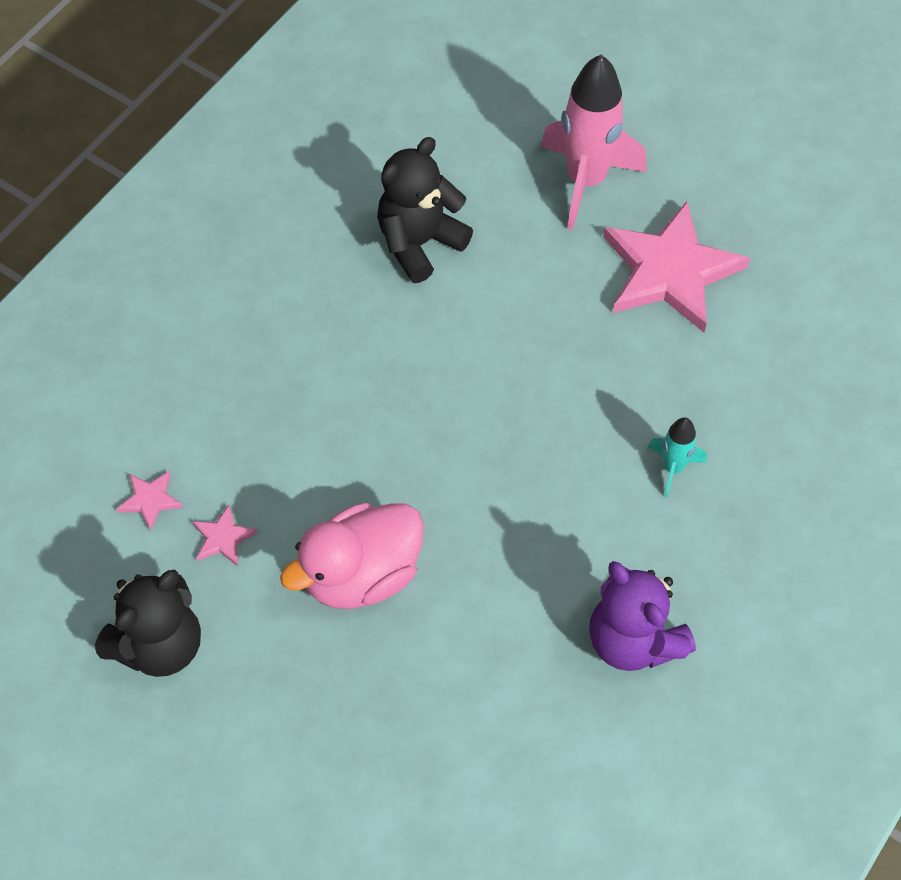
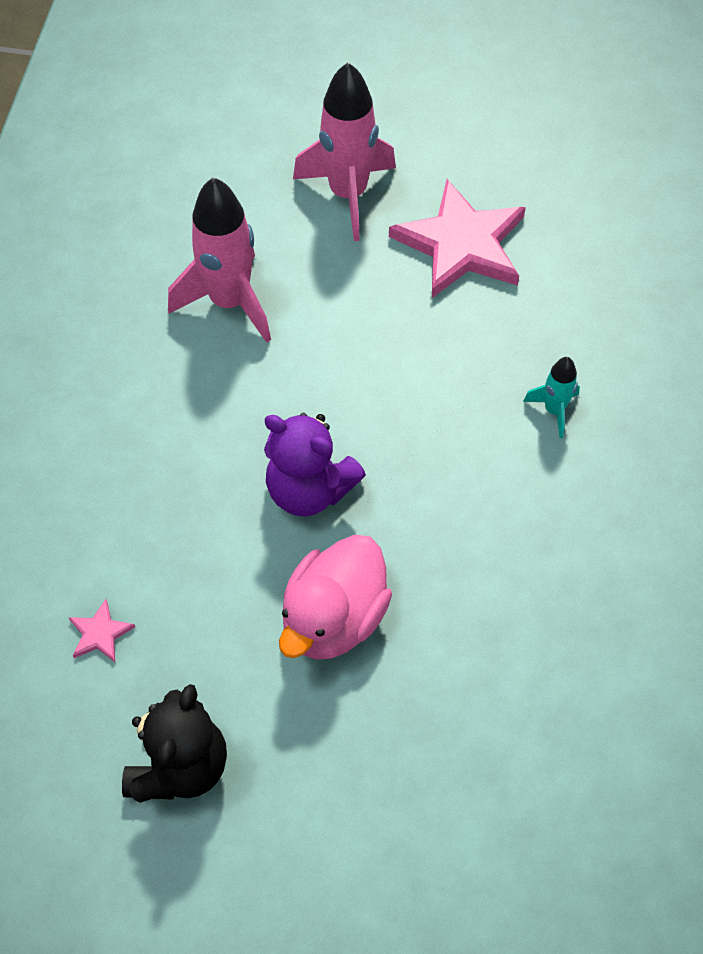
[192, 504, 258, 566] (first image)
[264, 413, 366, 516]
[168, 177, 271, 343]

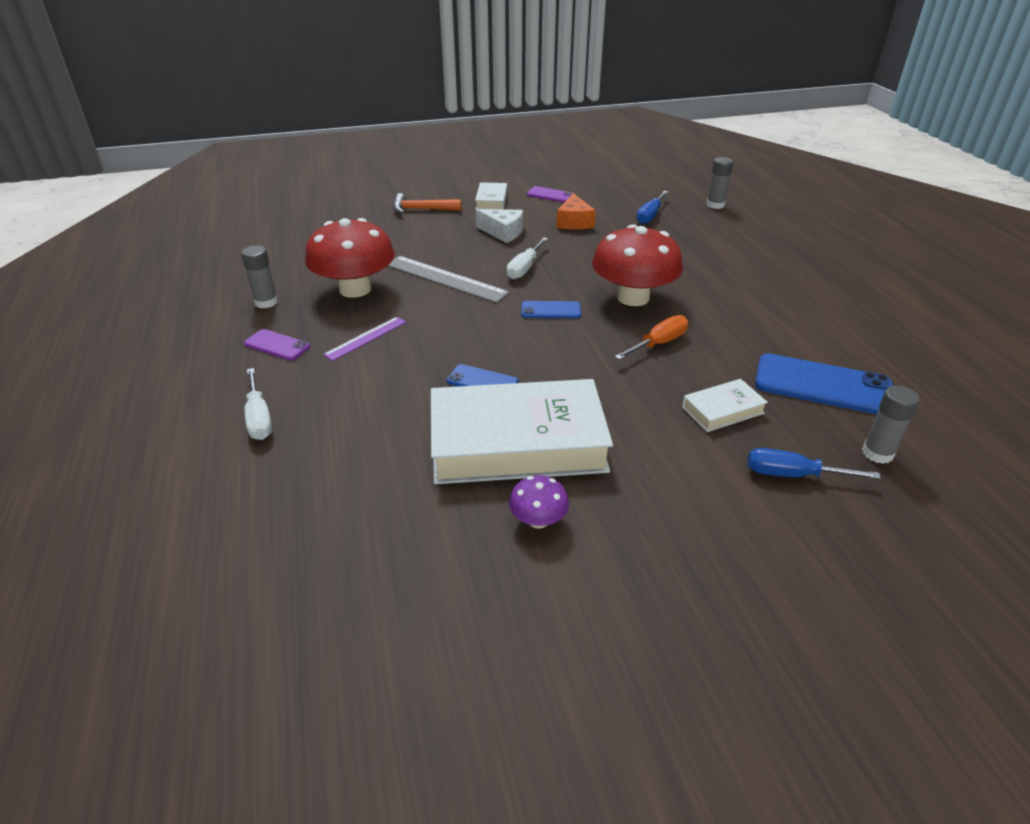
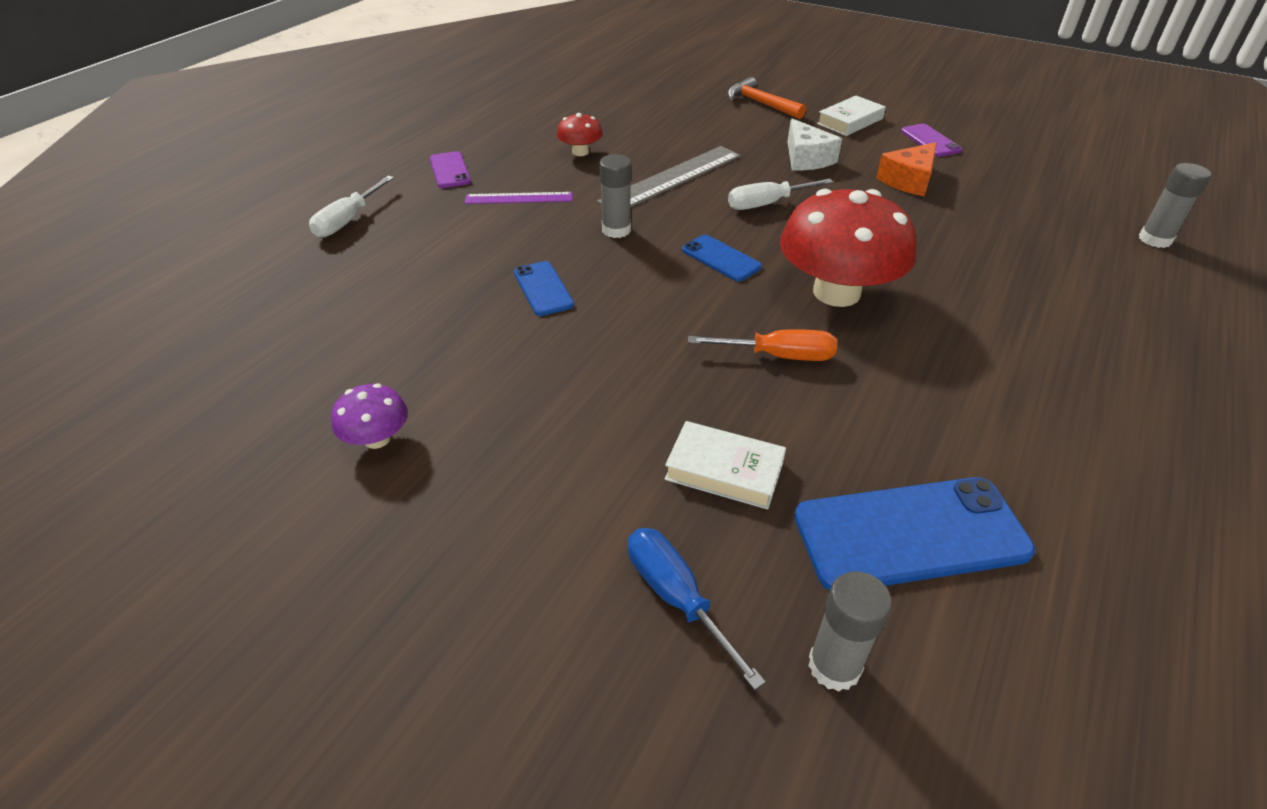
[431, 379, 613, 484] (first image)
[637, 191, 668, 224] (first image)
[599, 154, 632, 238]
[597, 146, 740, 207]
[794, 477, 1035, 591]
[557, 113, 603, 156]

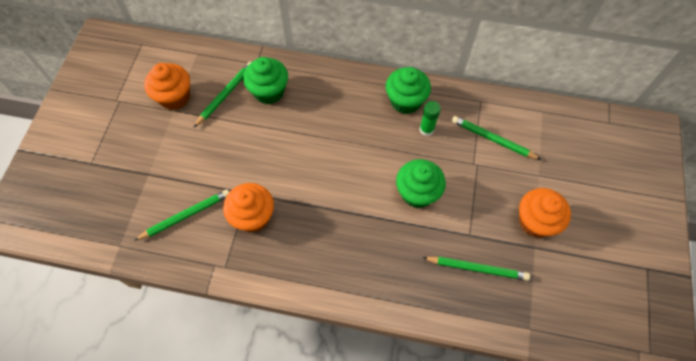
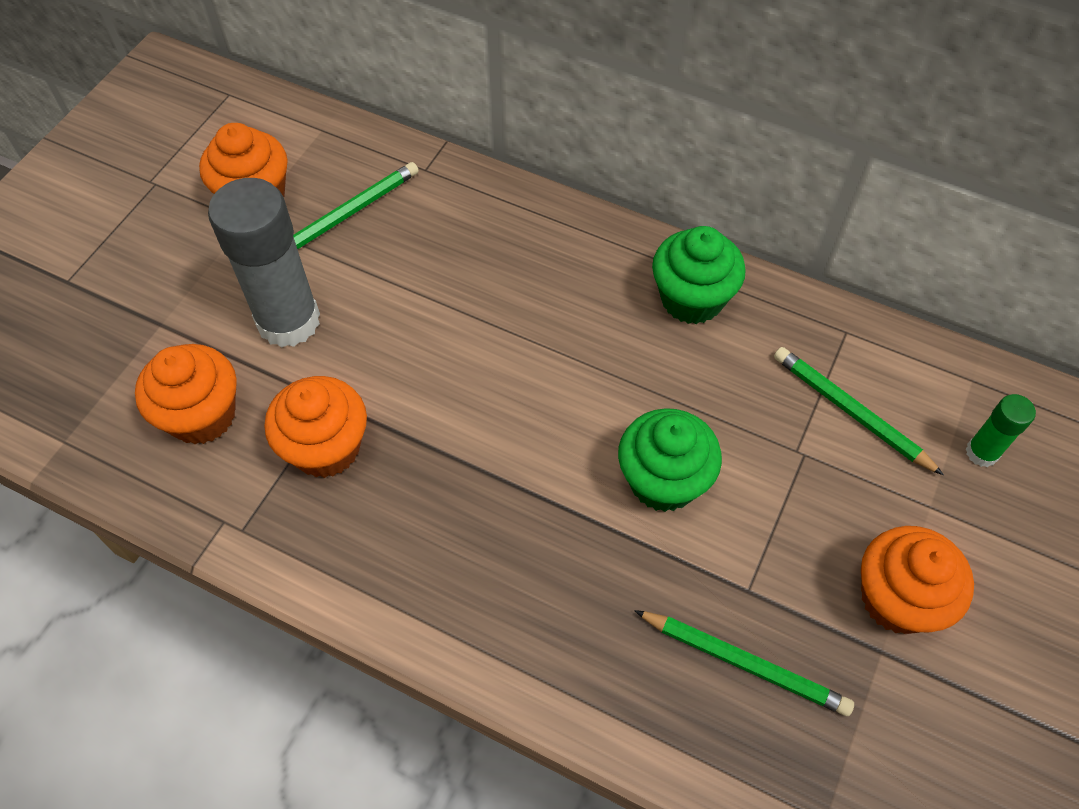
[243, 57, 288, 104] (first image)
[208, 178, 320, 348]
[966, 394, 1036, 467]
[135, 344, 237, 444]

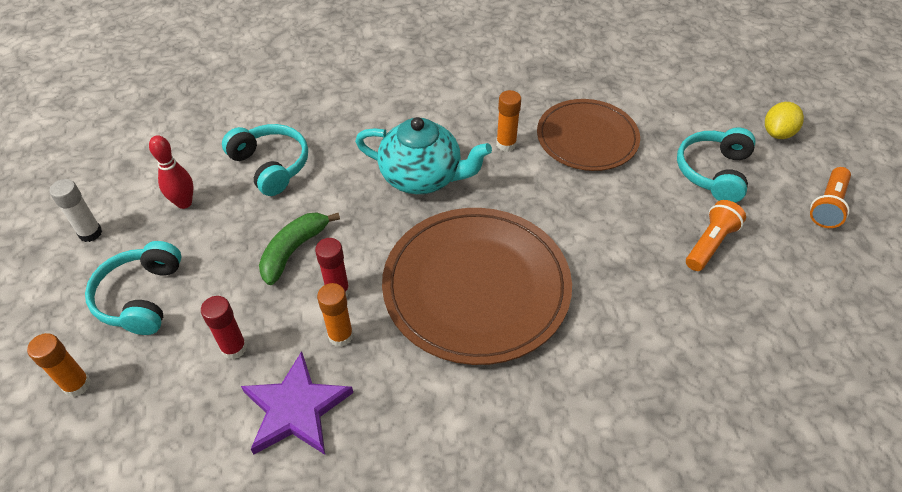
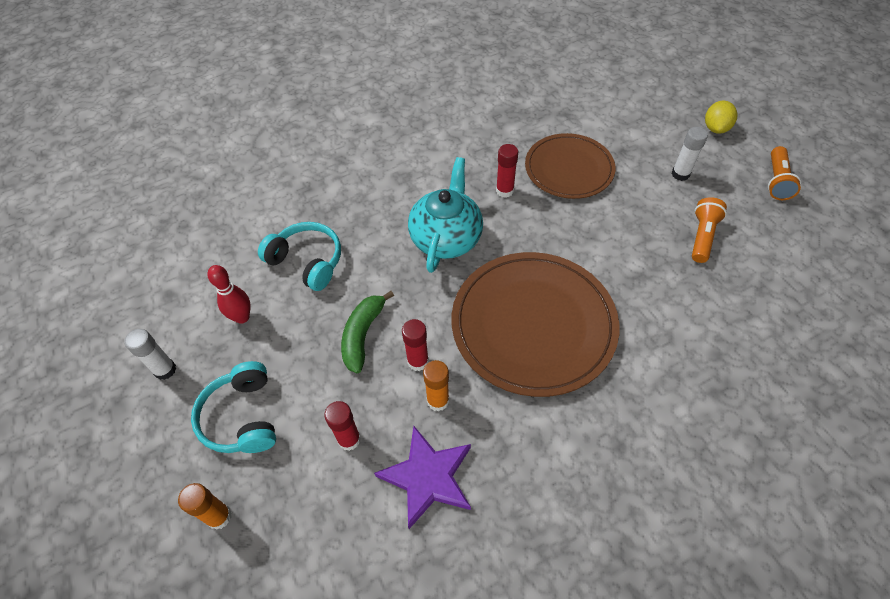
[672, 127, 708, 181]
[496, 144, 518, 198]
[408, 157, 483, 273]

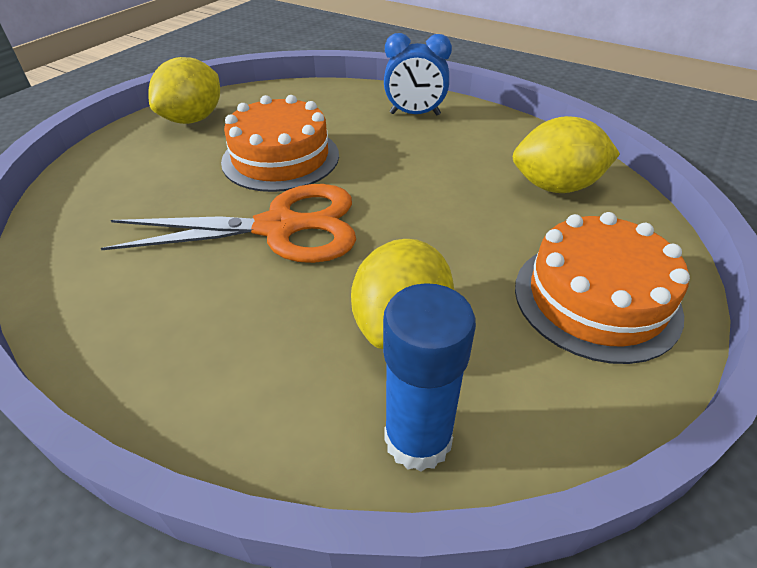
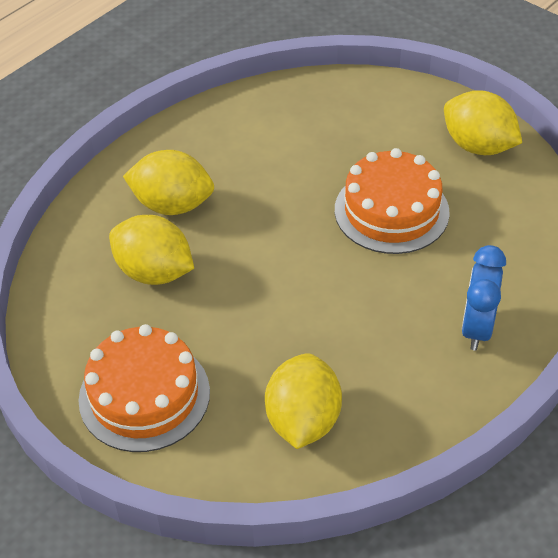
[101, 184, 356, 263] (first image)
[383, 283, 476, 472] (first image)
[123, 150, 214, 215]

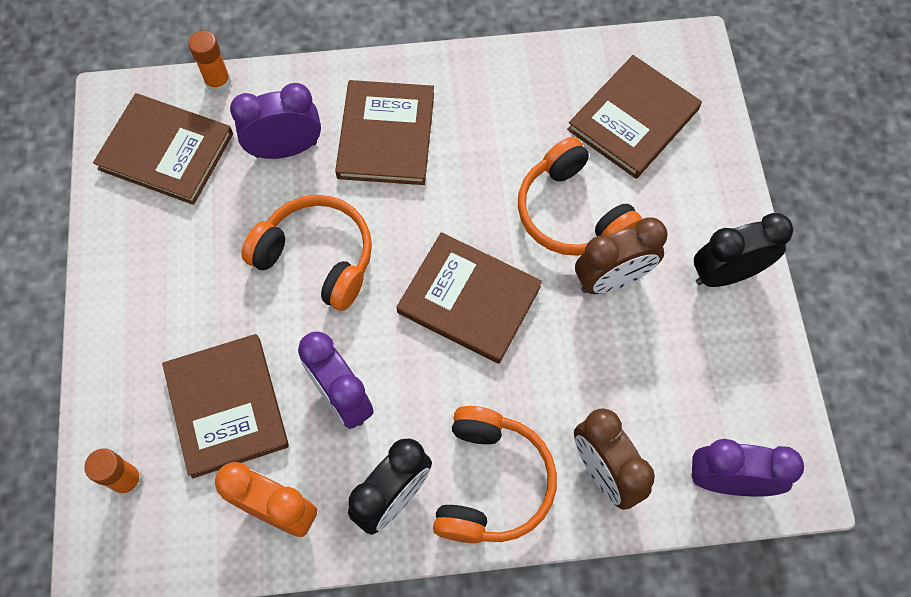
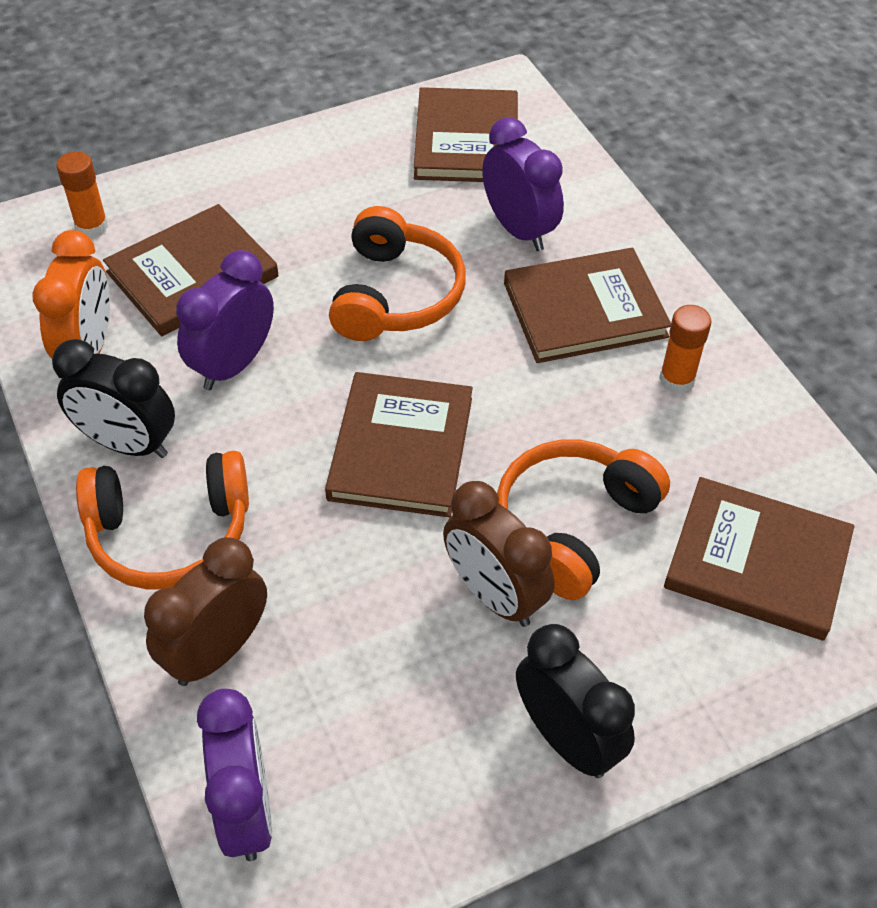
[659, 305, 712, 393]

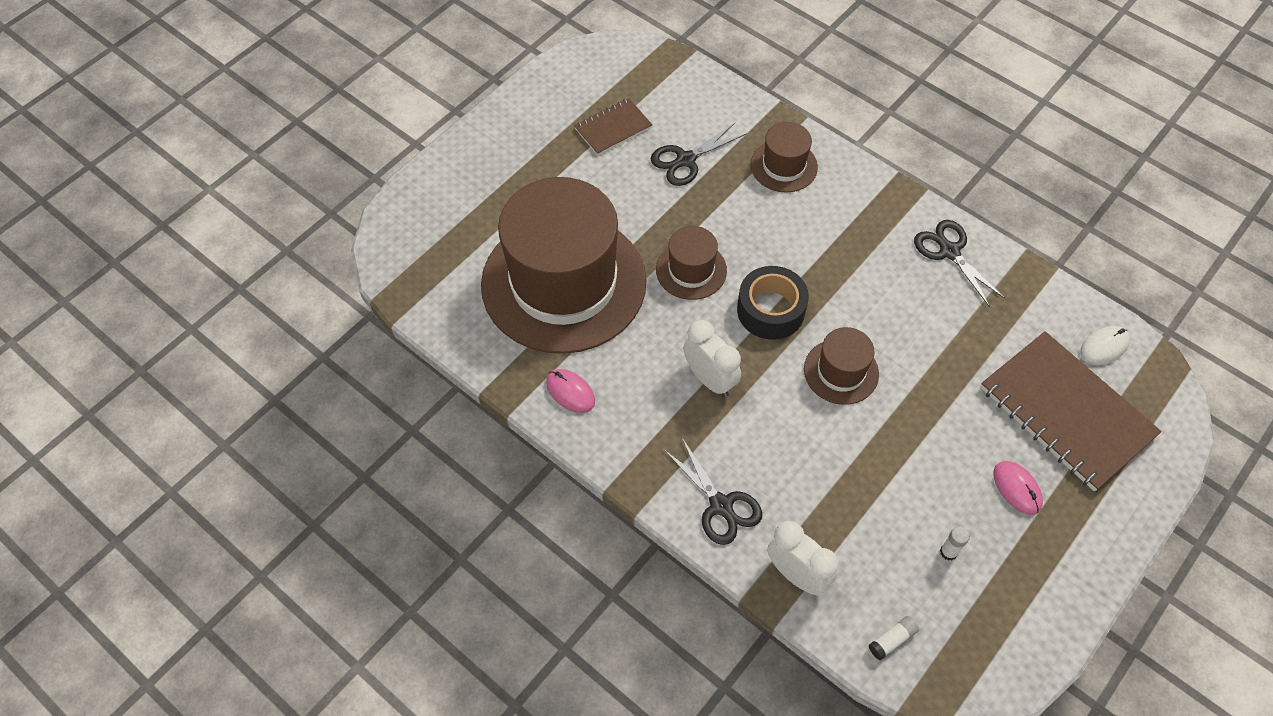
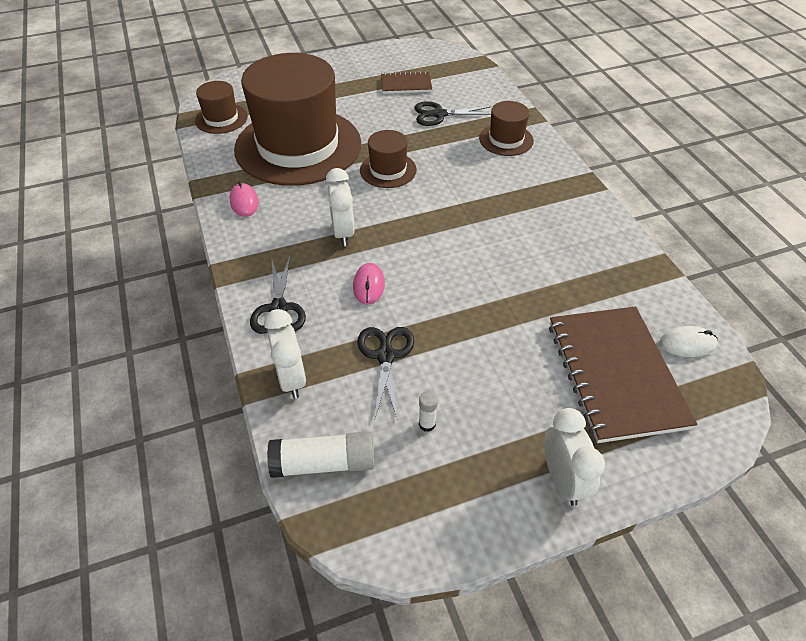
[737, 266, 809, 340] (first image)
[544, 408, 605, 506]
[195, 81, 248, 134]
[357, 327, 414, 421]
[353, 263, 385, 305]
[267, 431, 375, 478]

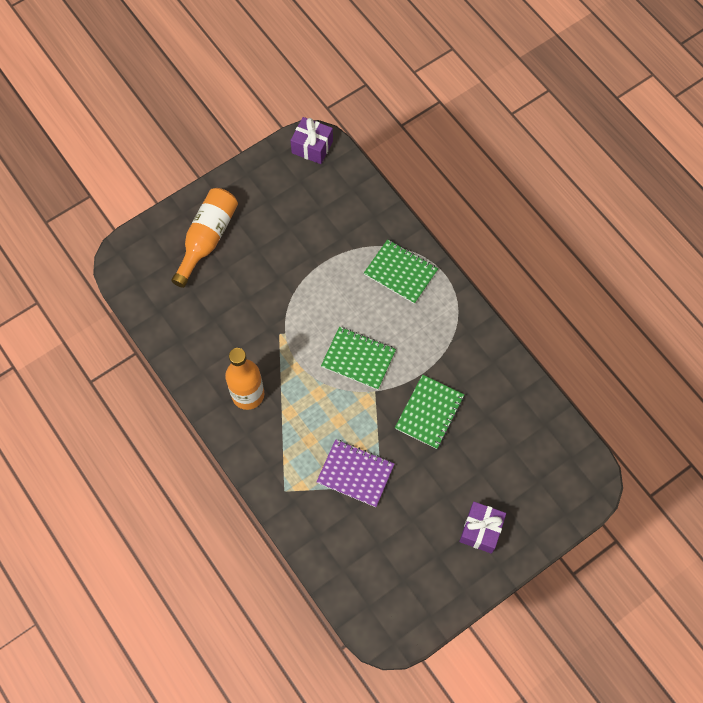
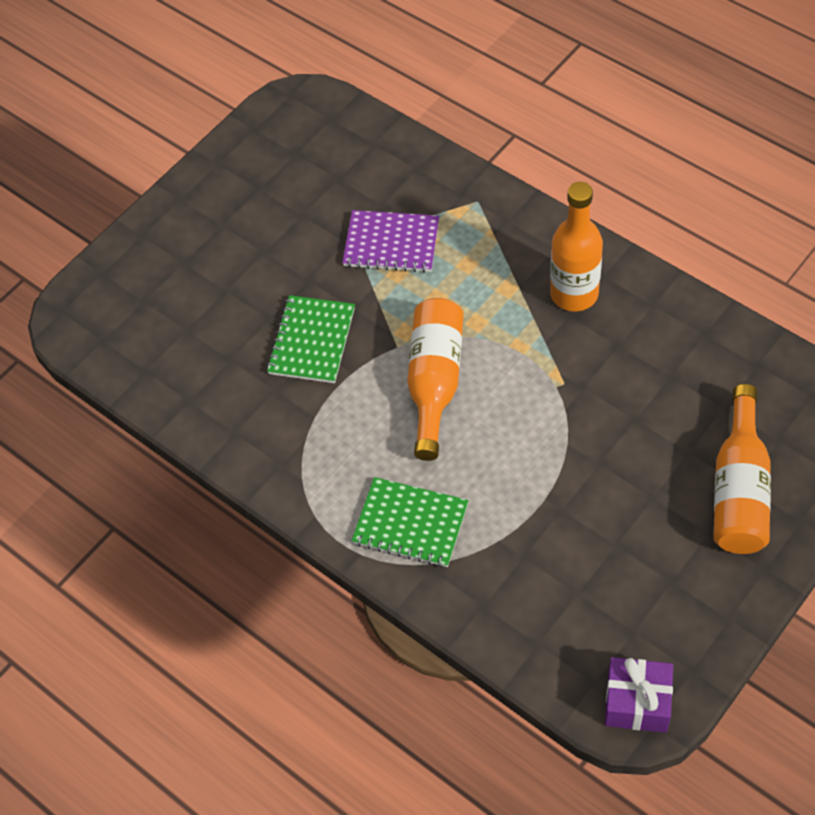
[459, 502, 506, 554] (first image)
[407, 298, 464, 461]

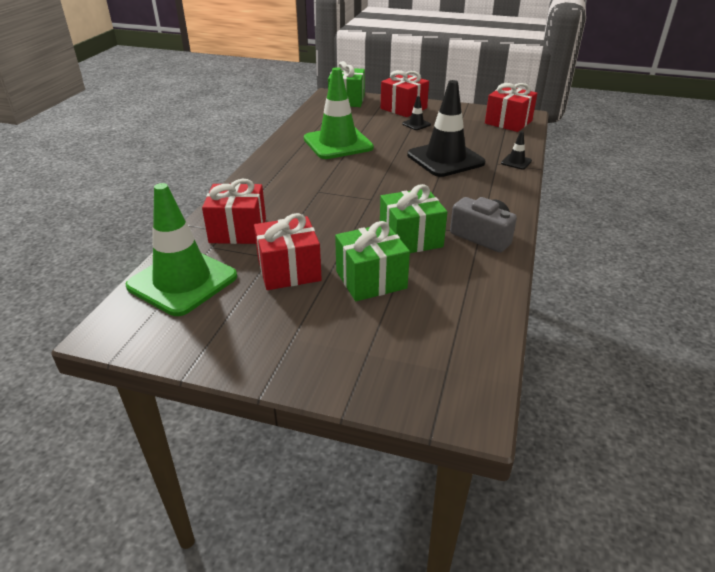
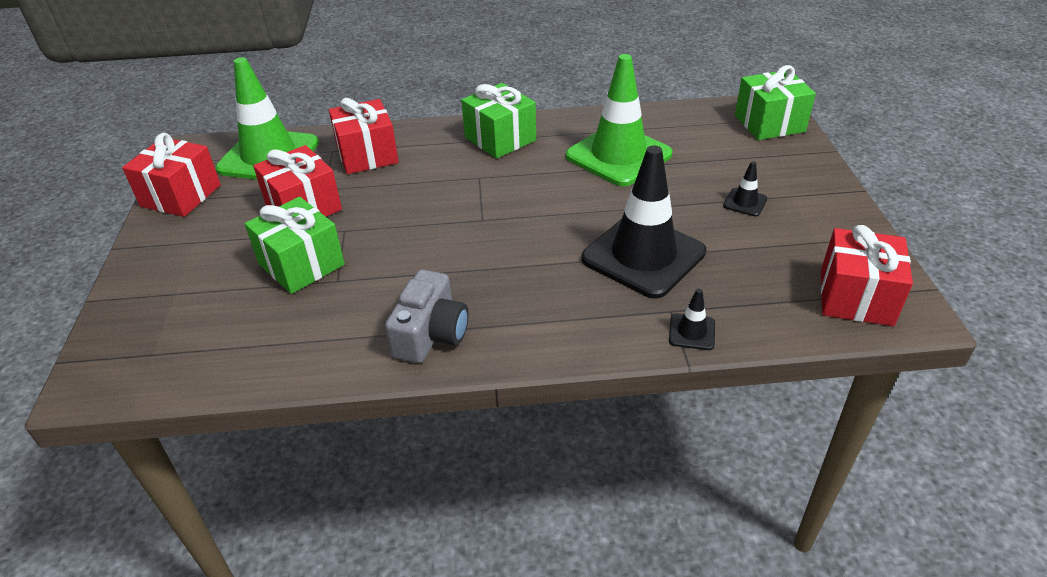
[461, 83, 536, 159]
[122, 133, 221, 217]

